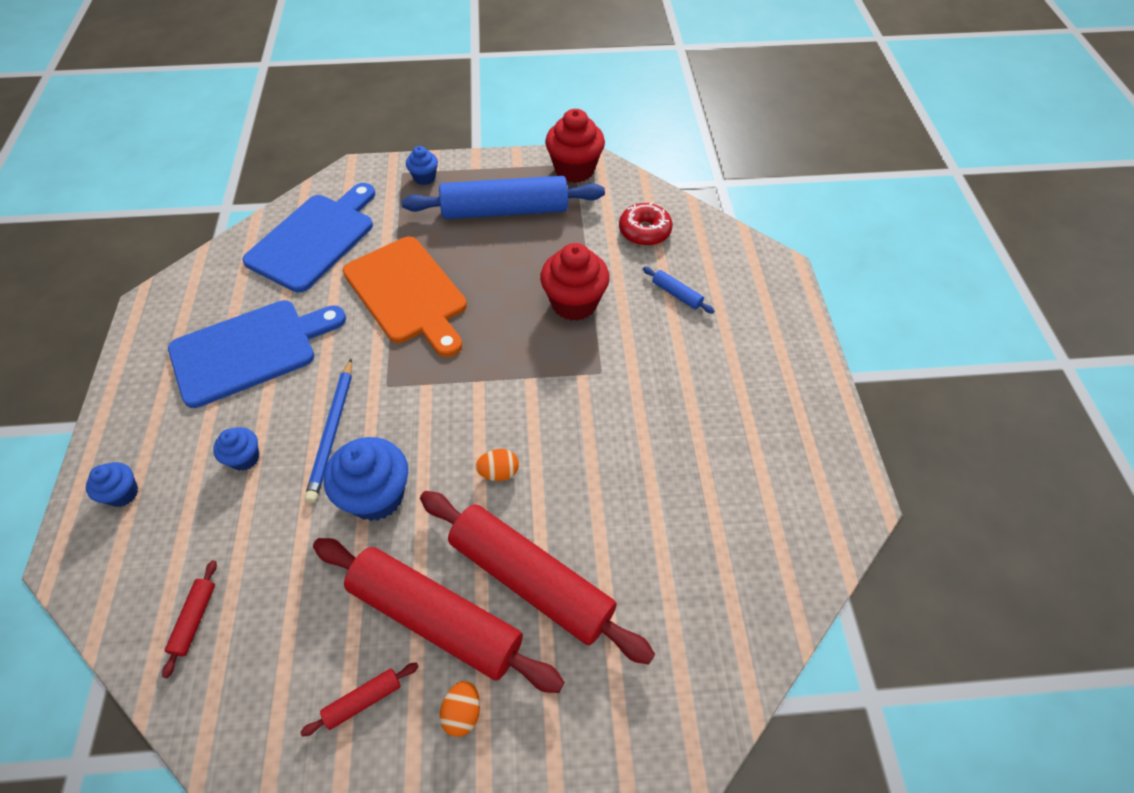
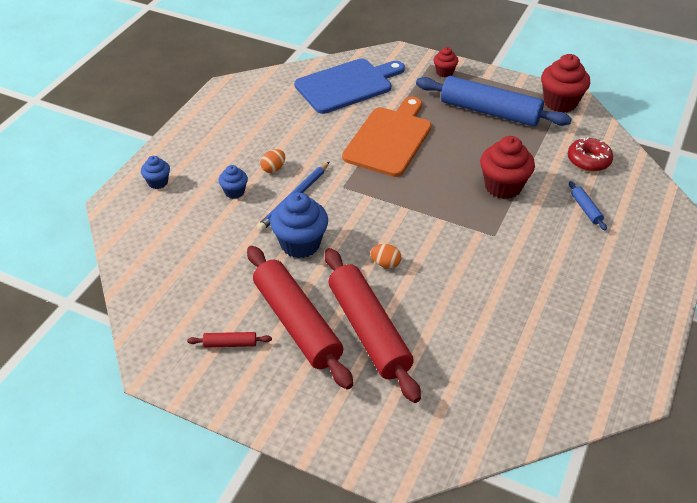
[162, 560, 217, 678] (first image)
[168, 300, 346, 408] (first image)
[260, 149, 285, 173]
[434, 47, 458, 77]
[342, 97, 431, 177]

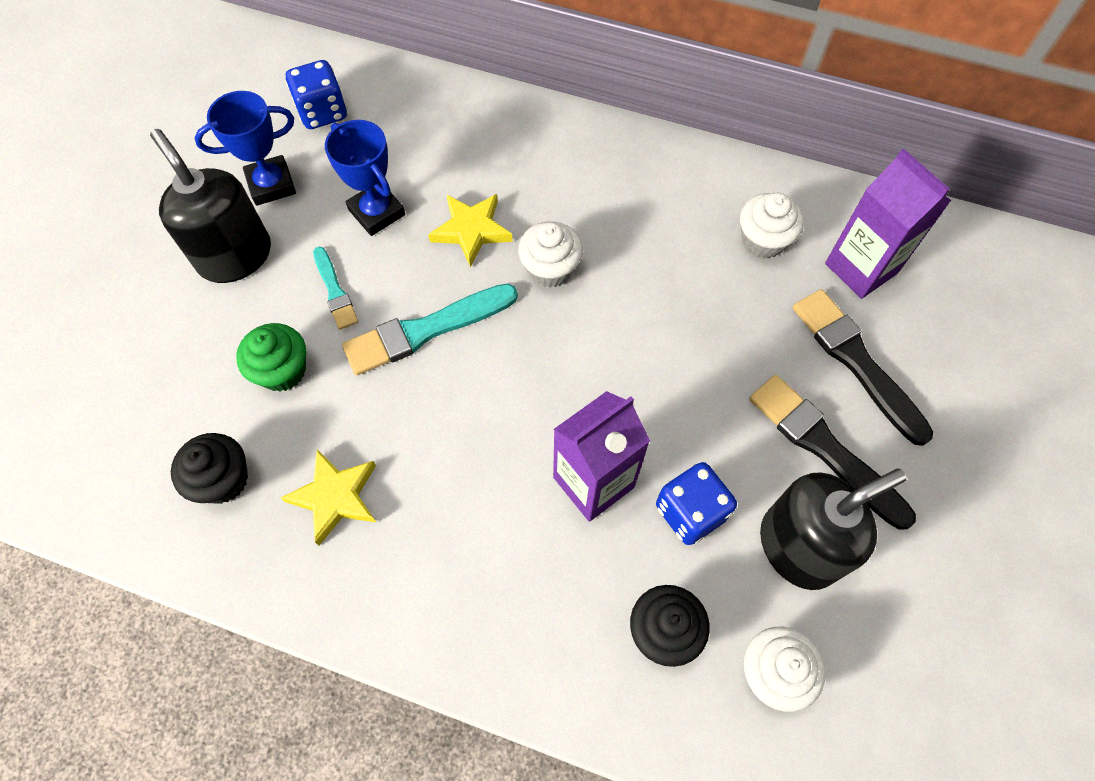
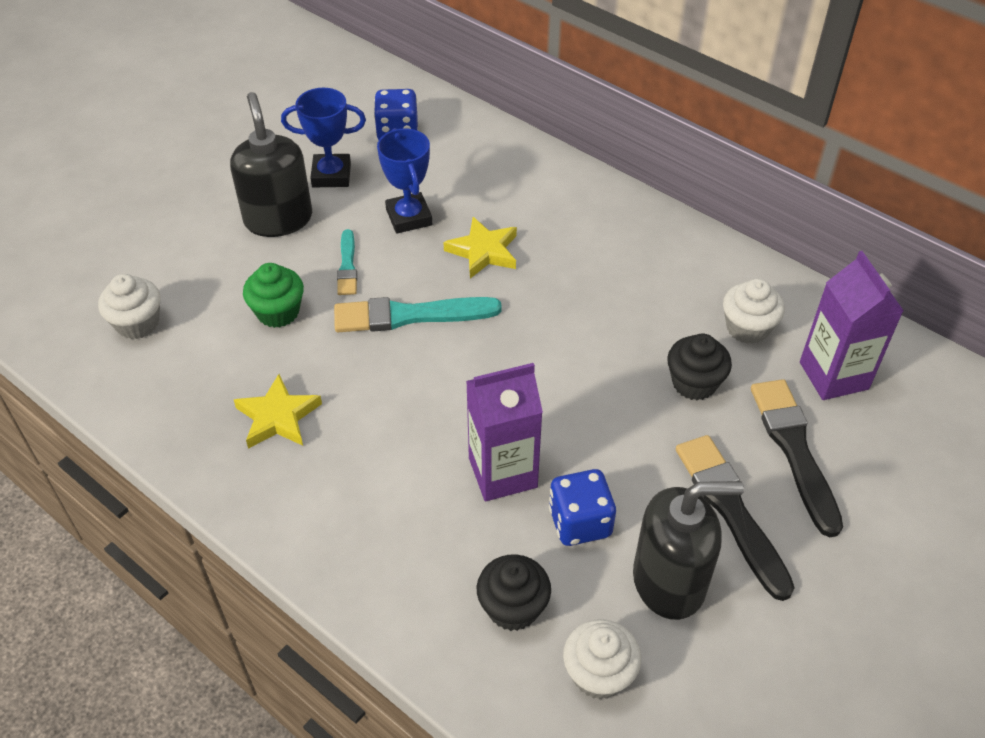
[667, 334, 732, 400]
[98, 274, 161, 339]

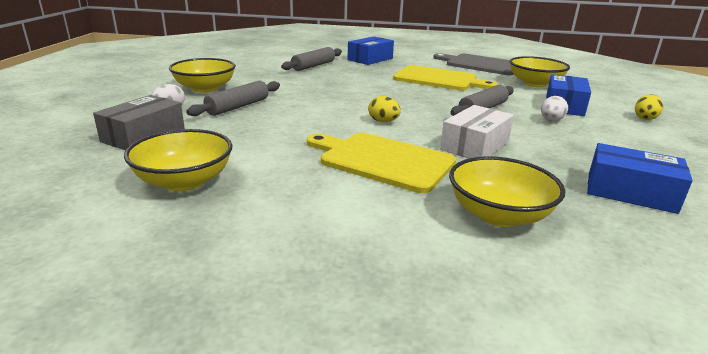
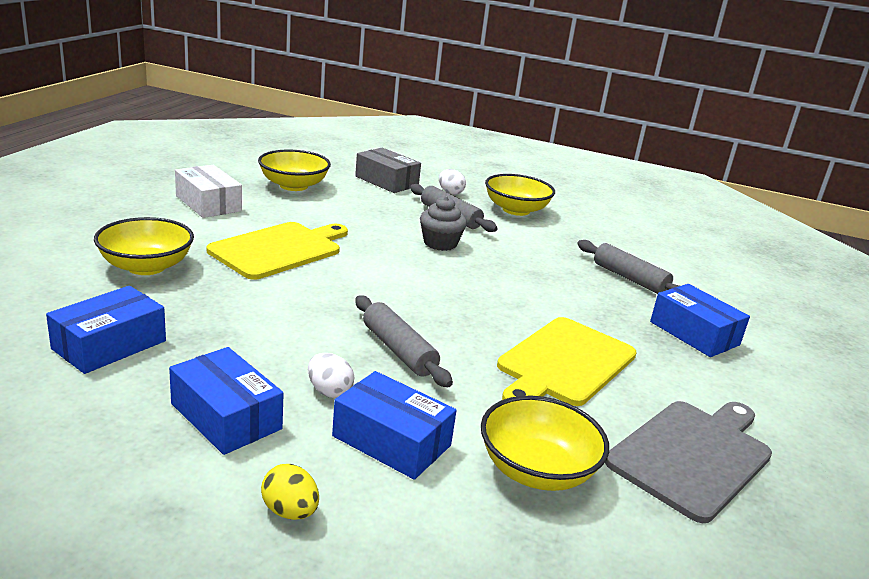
[368, 96, 401, 122] (first image)
[169, 347, 284, 455]
[420, 196, 467, 251]
[175, 165, 242, 218]

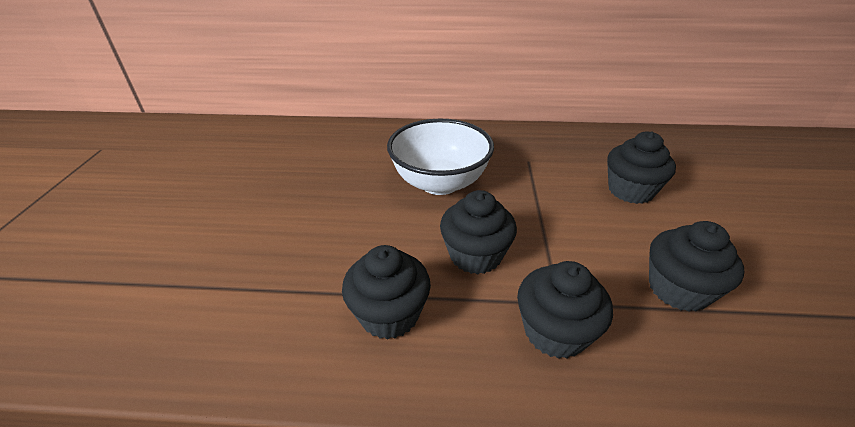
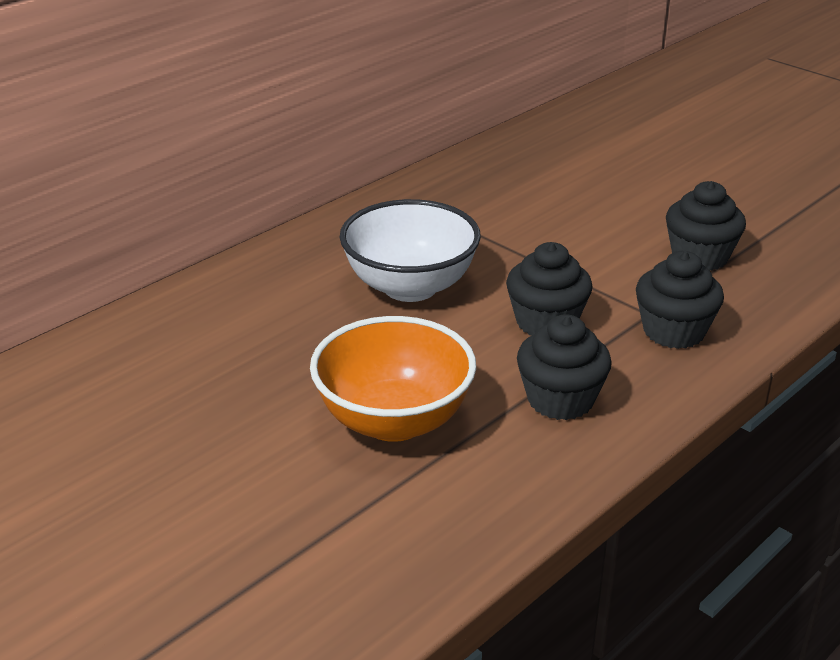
[607, 131, 676, 204] (first image)
[310, 316, 476, 442]

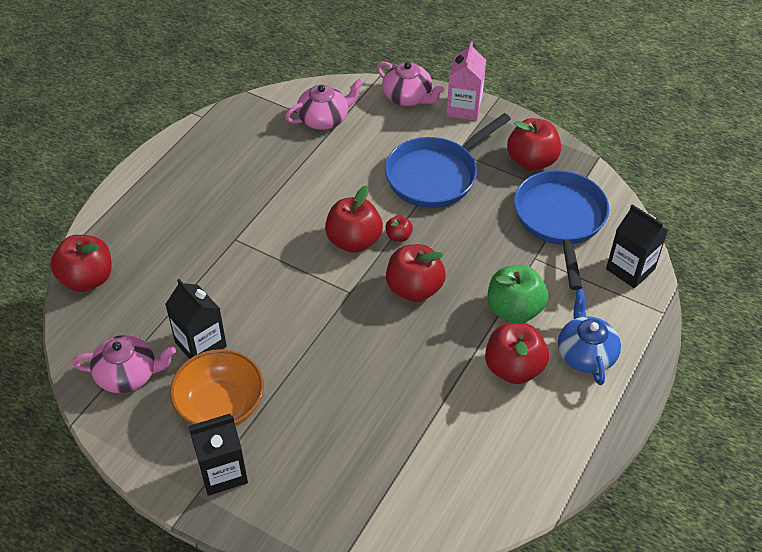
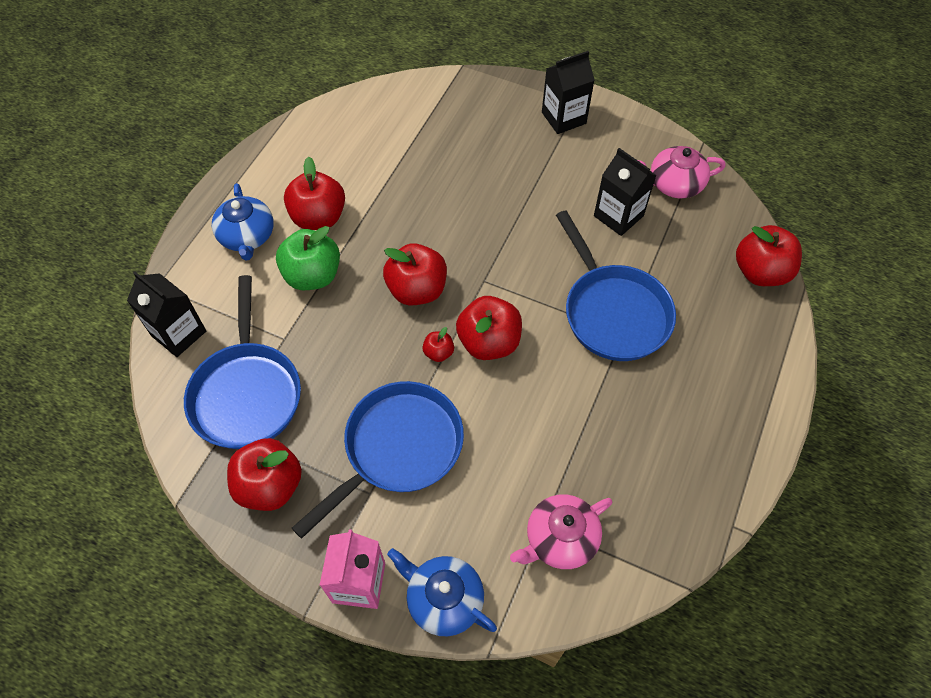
[170, 349, 264, 426] (first image)
[556, 210, 676, 361]
[387, 548, 497, 636]

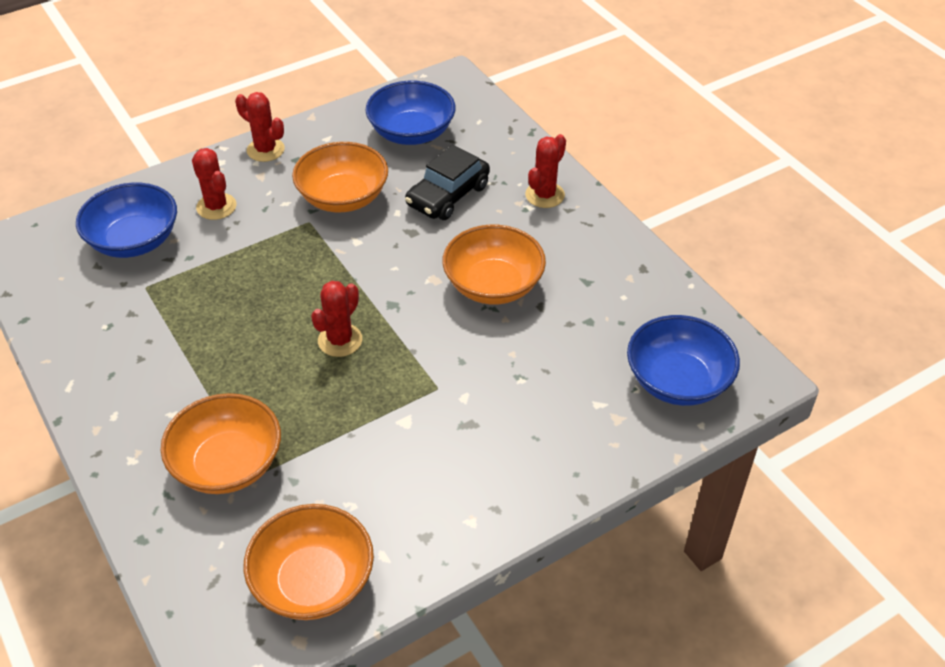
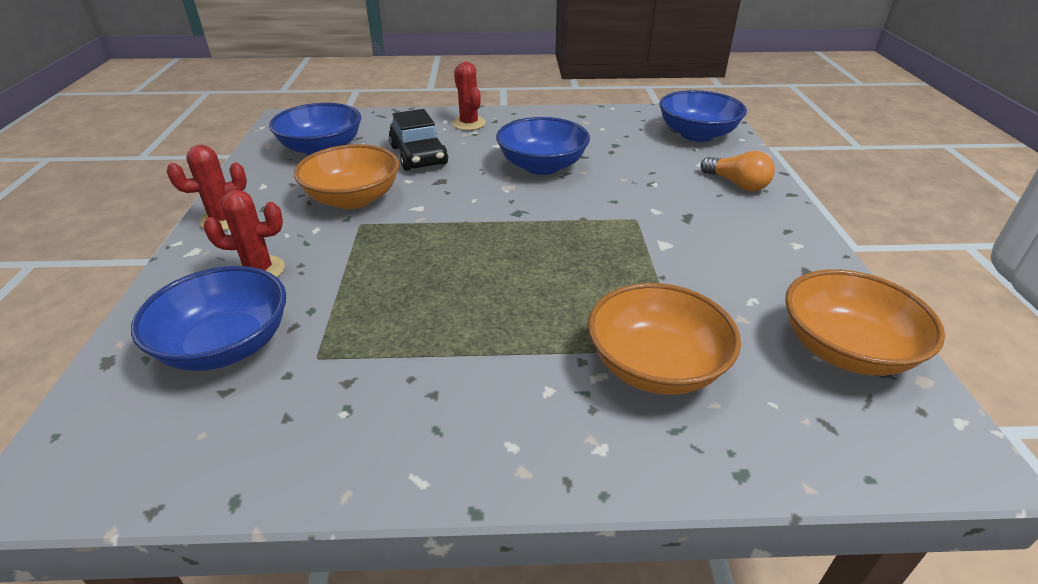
[311, 281, 362, 357] (first image)
[701, 151, 775, 191]
[496, 117, 590, 175]

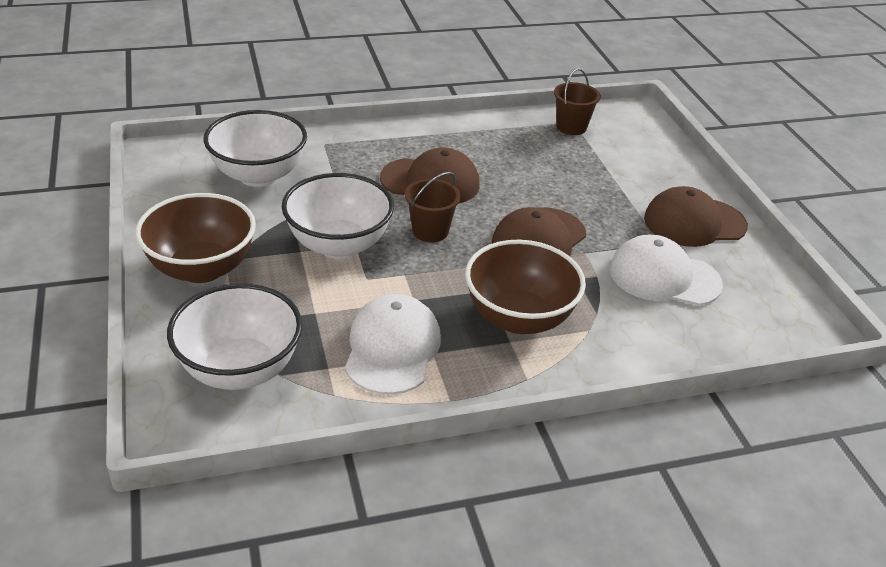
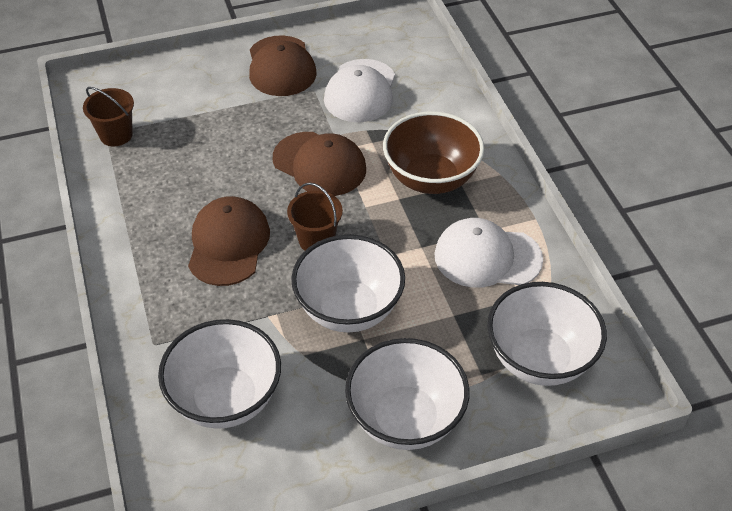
[345, 338, 469, 450]

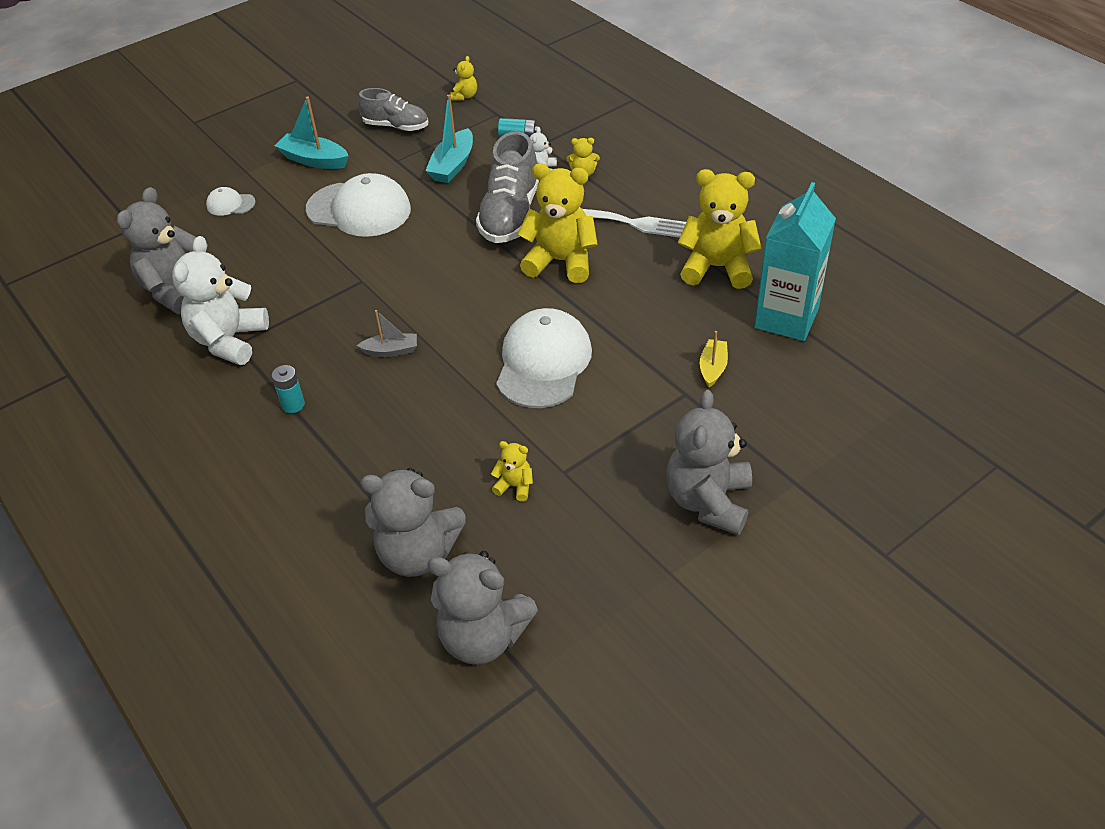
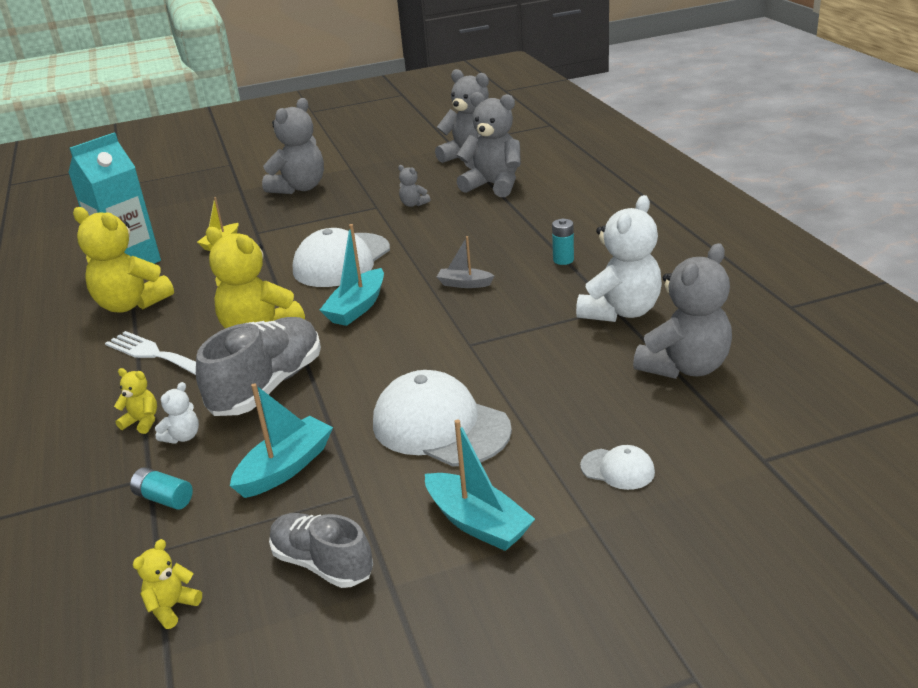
[320, 224, 384, 326]
[398, 165, 431, 207]

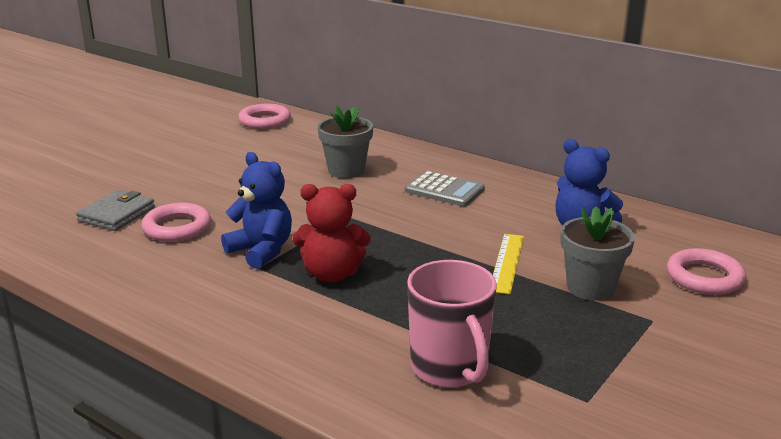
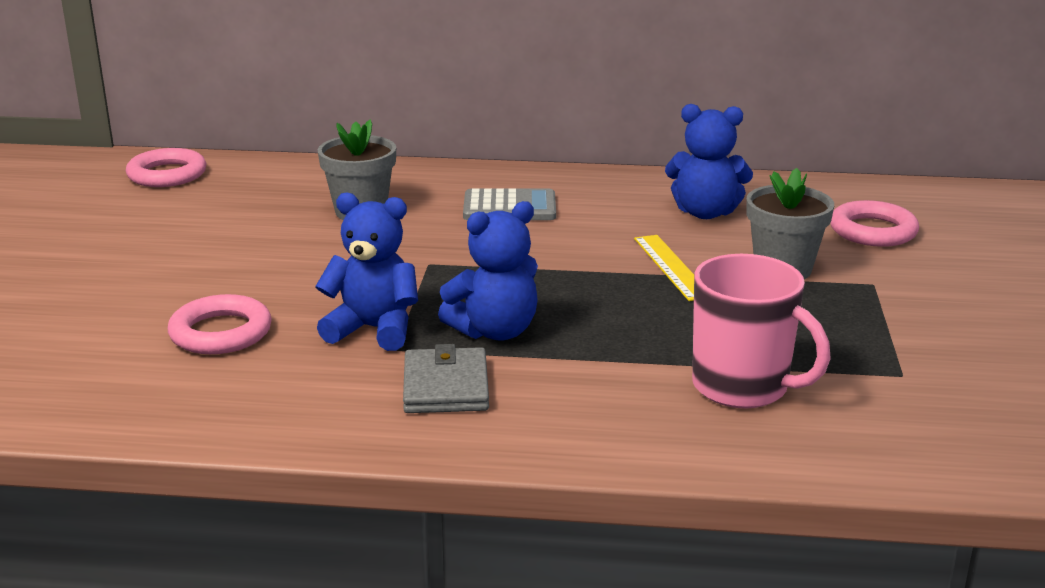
[403, 344, 489, 413]
[438, 201, 538, 341]

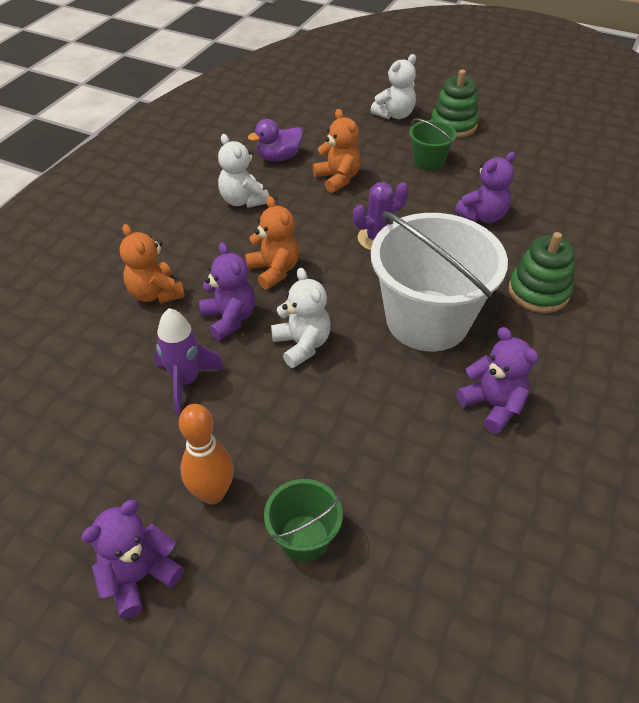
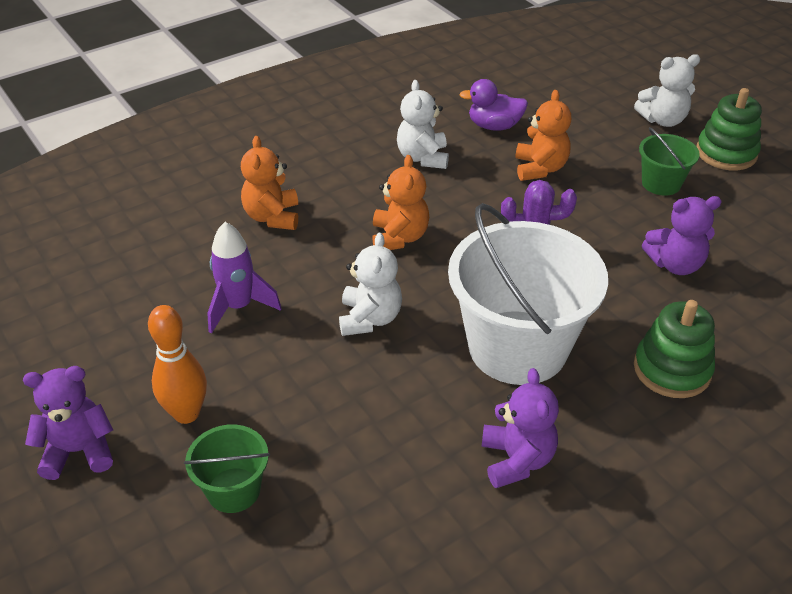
[199, 242, 255, 341] (first image)

